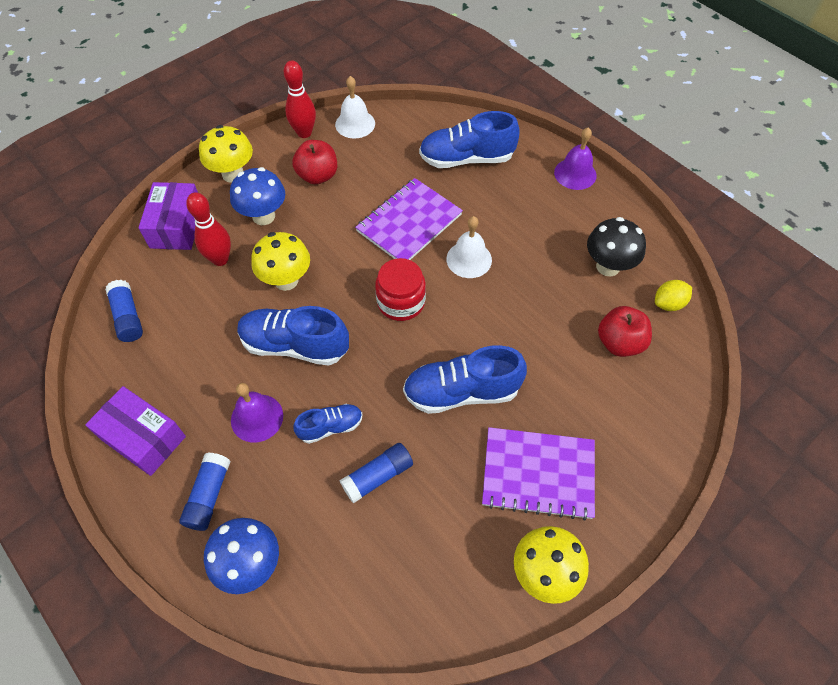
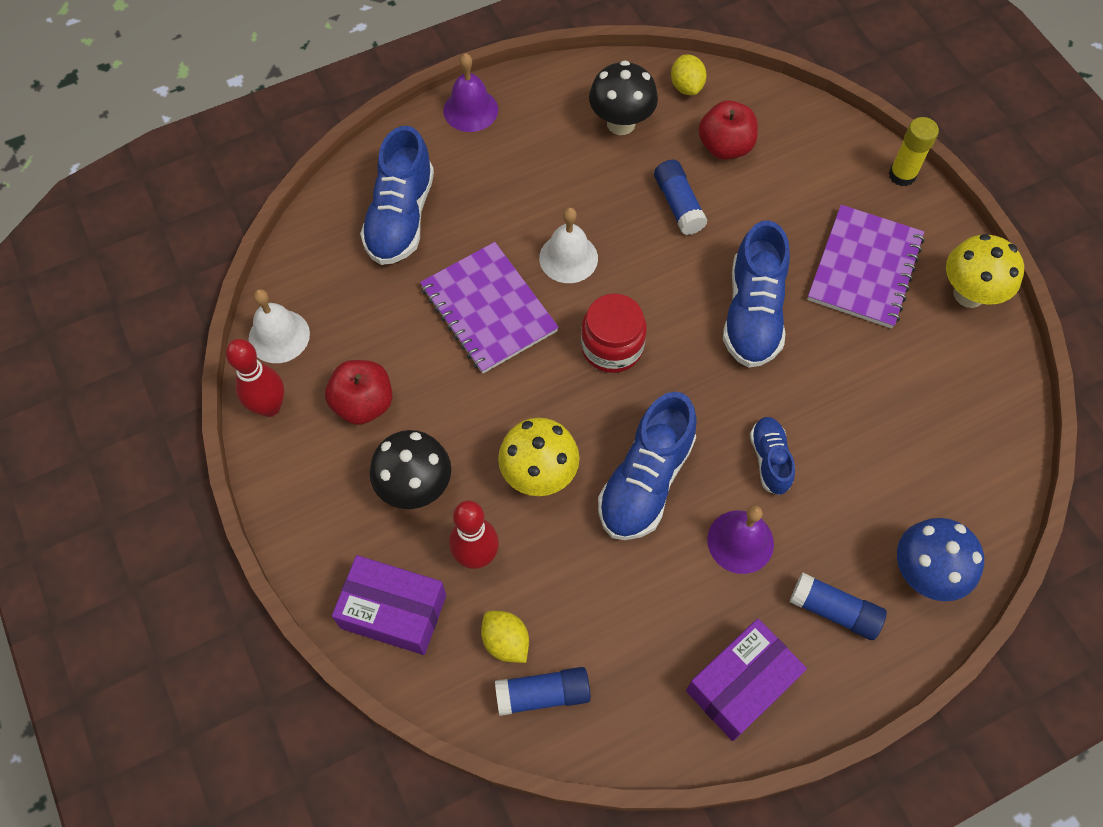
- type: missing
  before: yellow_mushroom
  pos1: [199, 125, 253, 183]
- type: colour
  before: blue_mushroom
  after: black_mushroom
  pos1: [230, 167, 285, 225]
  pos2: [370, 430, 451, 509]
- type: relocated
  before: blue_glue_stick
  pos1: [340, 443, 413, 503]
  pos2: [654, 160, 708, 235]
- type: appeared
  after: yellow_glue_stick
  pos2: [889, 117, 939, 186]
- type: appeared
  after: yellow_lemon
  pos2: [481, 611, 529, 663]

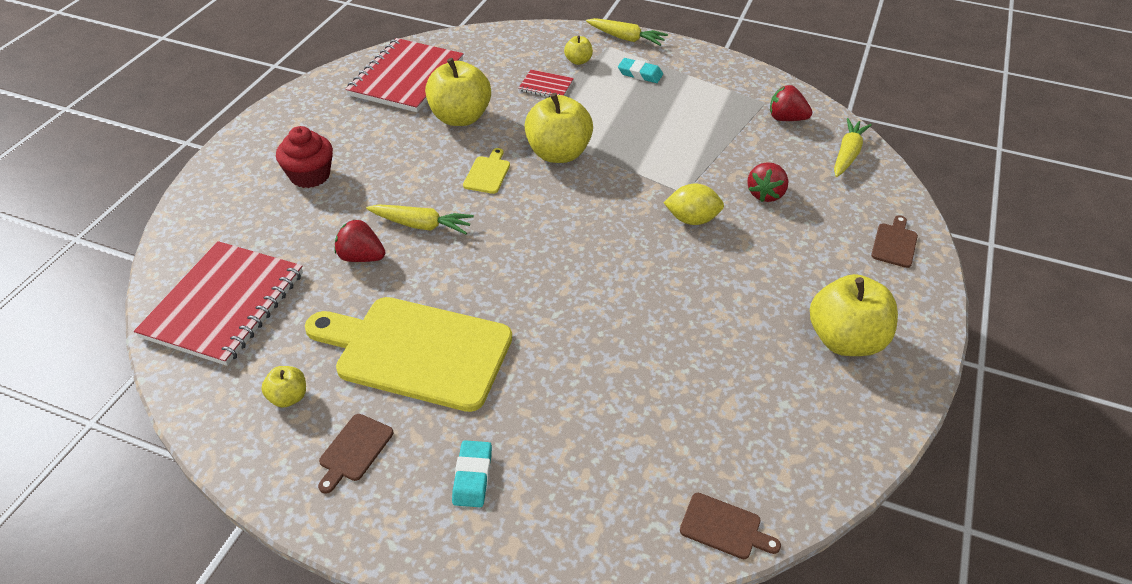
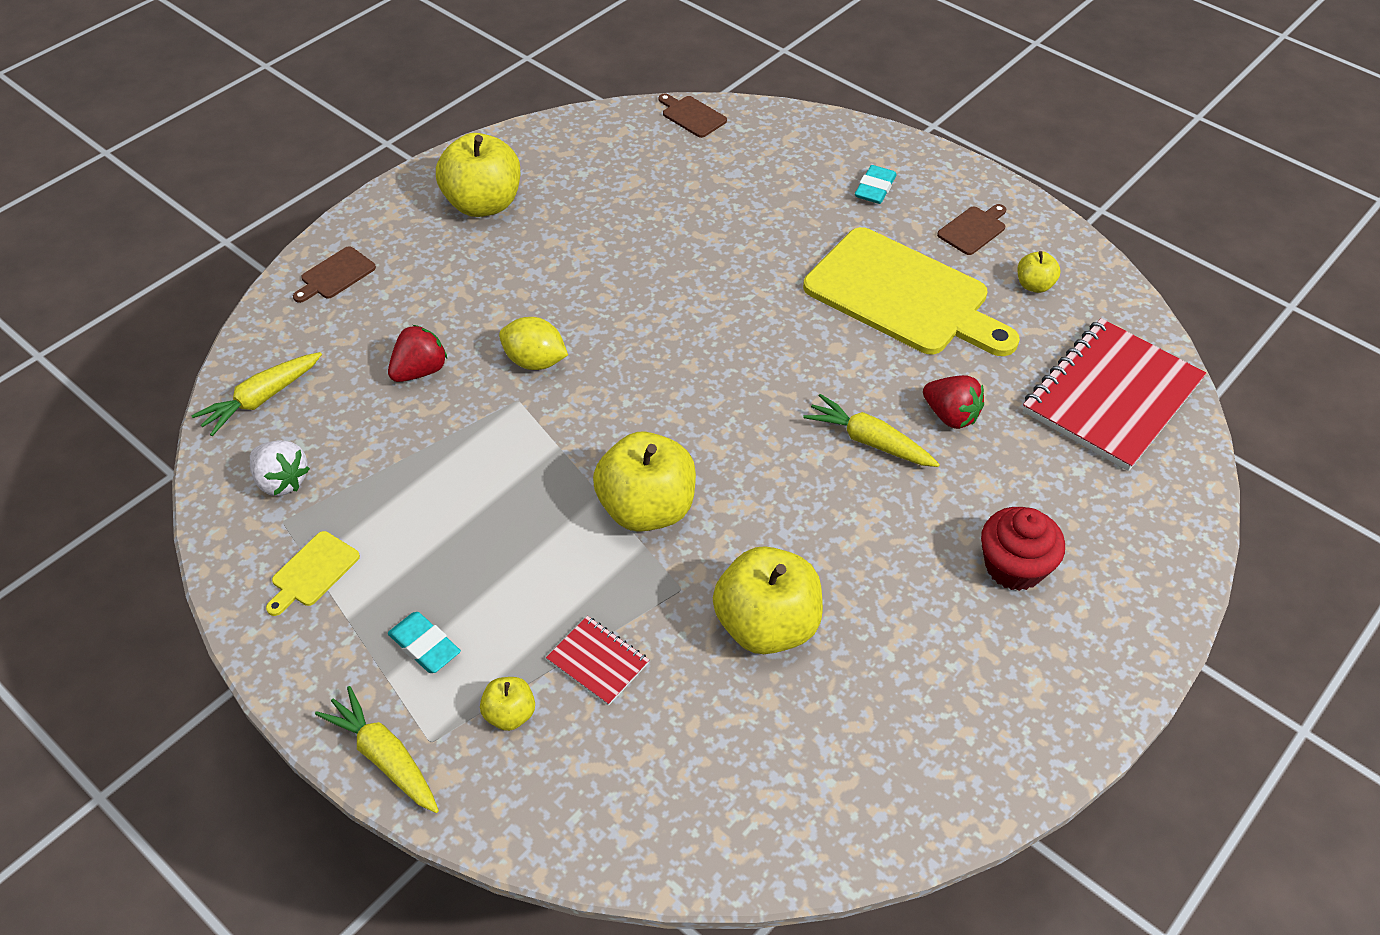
- type: missing
  before: red_notebook
  pos1: [345, 38, 463, 112]
- type: colour
  before: red_strawberry
  after: white_strawberry
  pos1: [770, 85, 812, 121]
  pos2: [250, 440, 310, 496]
- type: relocated
  before: yellow_cutting_board
  pos1: [463, 148, 510, 194]
  pos2: [266, 531, 360, 616]

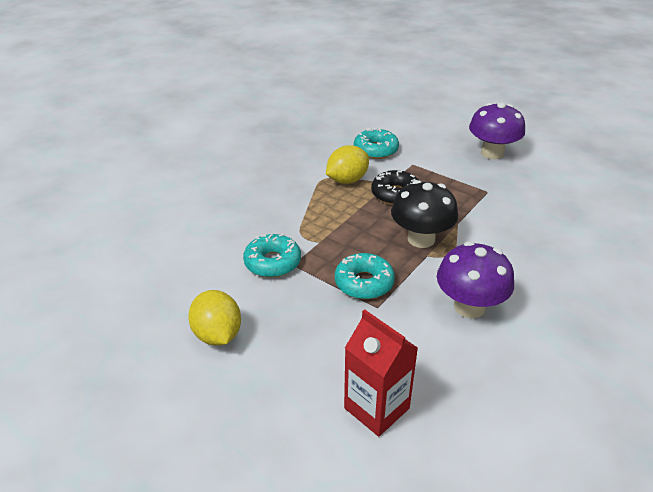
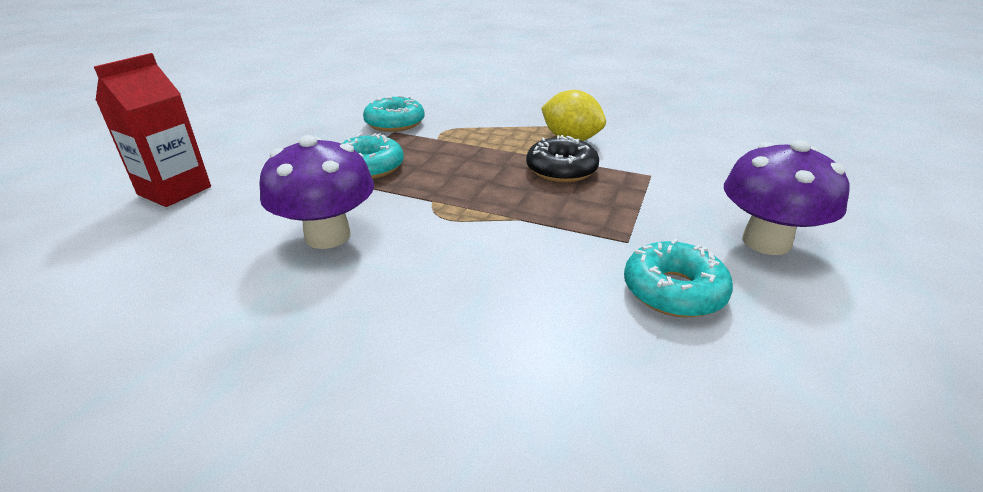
- type: relocated
  before: turquoise_donut
  pos1: [354, 128, 399, 159]
  pos2: [624, 238, 733, 318]
- type: missing
  before: black_mushroom
  pos1: [391, 180, 458, 248]
- type: missing
  before: yellow_lemon
  pos1: [188, 290, 241, 346]

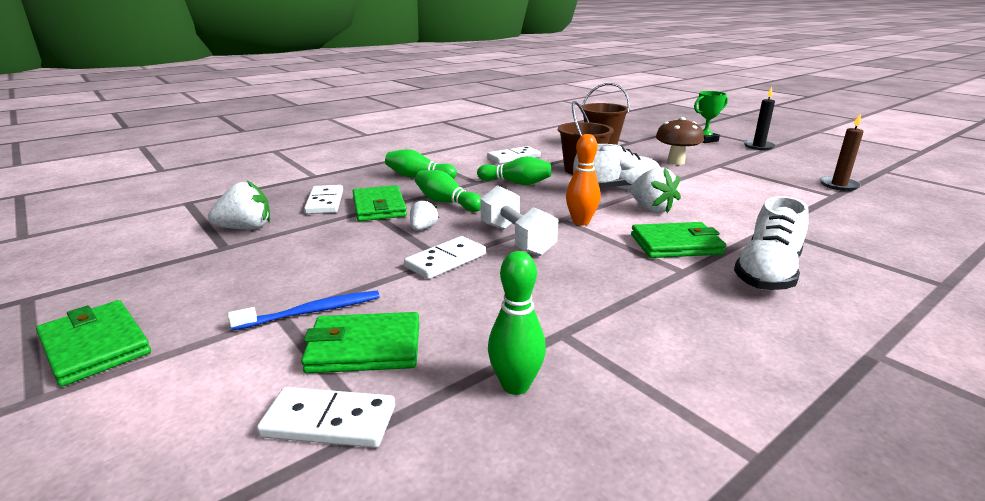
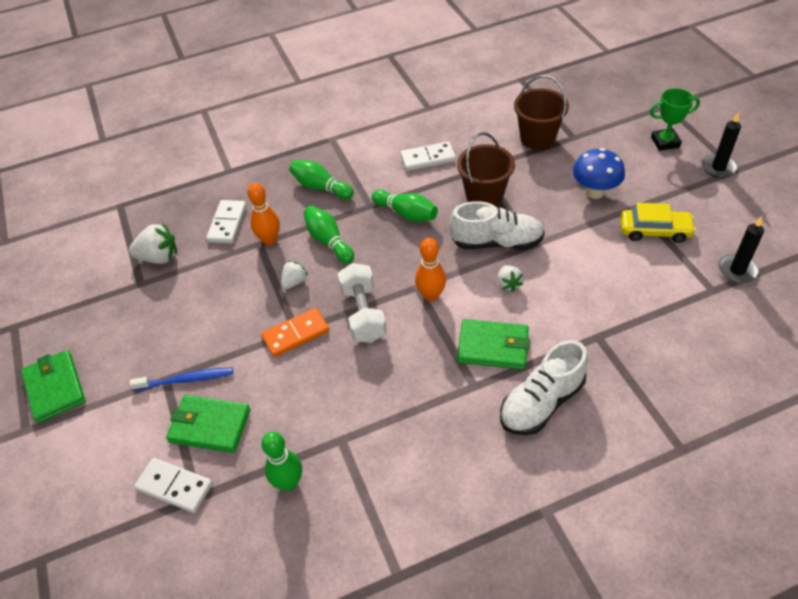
- type: colour
  before: brown_candle
  after: black_candle
  pos1: [820, 114, 863, 191]
  pos2: [718, 216, 764, 283]
- type: colour
  before: brown_mushroom
  after: blue_mushroom
  pos1: [656, 117, 704, 165]
  pos2: [573, 148, 625, 199]
- type: size
  before: white_strawberry
  pos1: [630, 168, 681, 213]
  pos2: [498, 265, 523, 292]
  scale: 0.6
- type: exchanged
  before: green_wallet
  after: orange_bowling_pin
  pos1: [353, 185, 407, 221]
  pos2: [247, 183, 280, 245]
- type: colour
  before: white_domino
  after: orange_domino
  pos1: [404, 236, 486, 279]
  pos2: [261, 308, 329, 357]
- type: appeared
  after: yellow_car
  pos2: [620, 203, 696, 243]

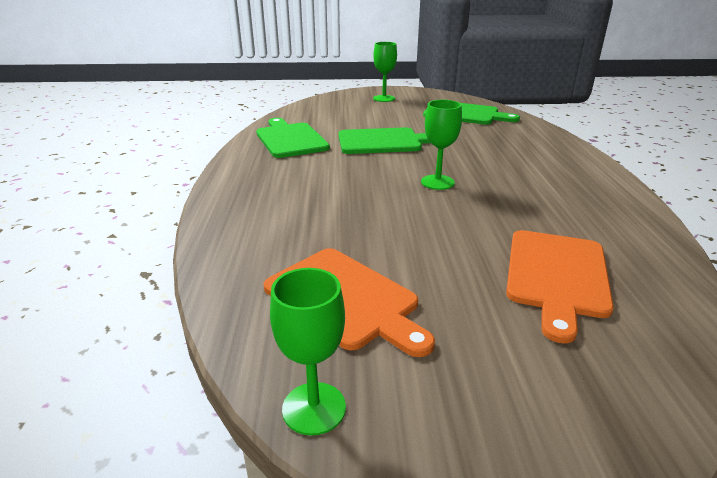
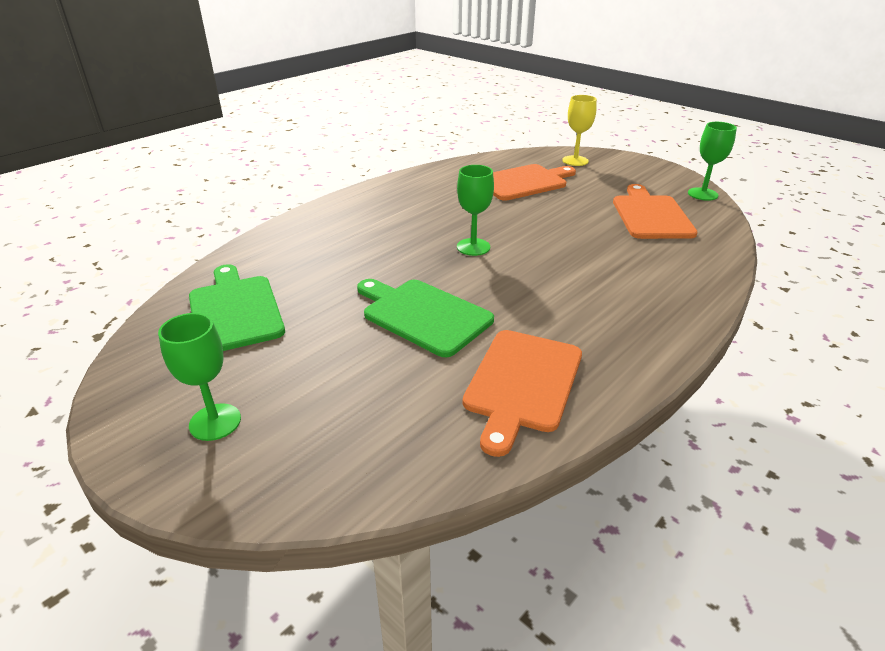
- type: colour
  before: green_cutting_board
  after: orange_cutting_board
  pos1: [256, 118, 330, 158]
  pos2: [463, 330, 582, 457]
- type: appeared
  after: yellow_goblet
  pos2: [562, 95, 597, 166]

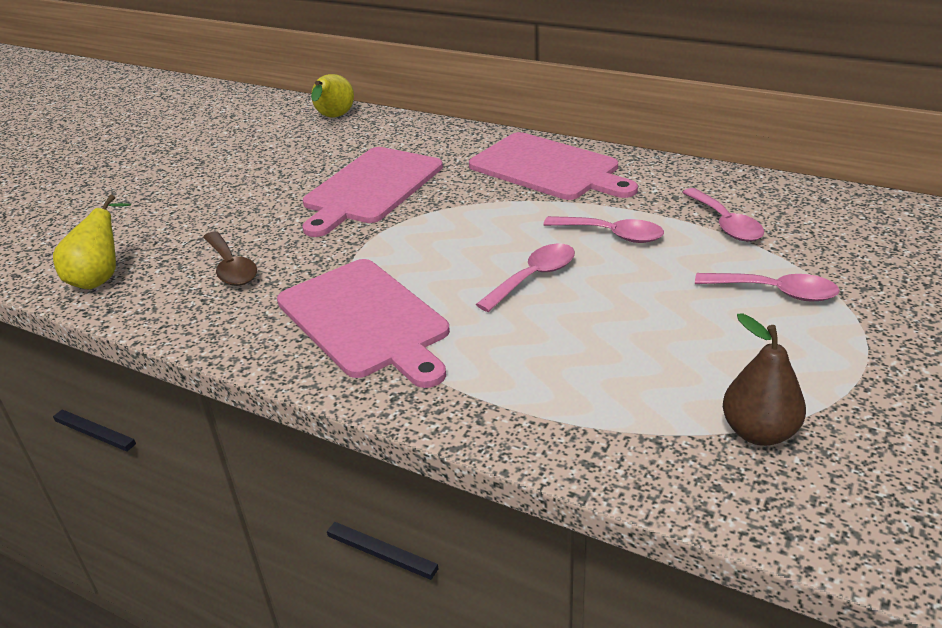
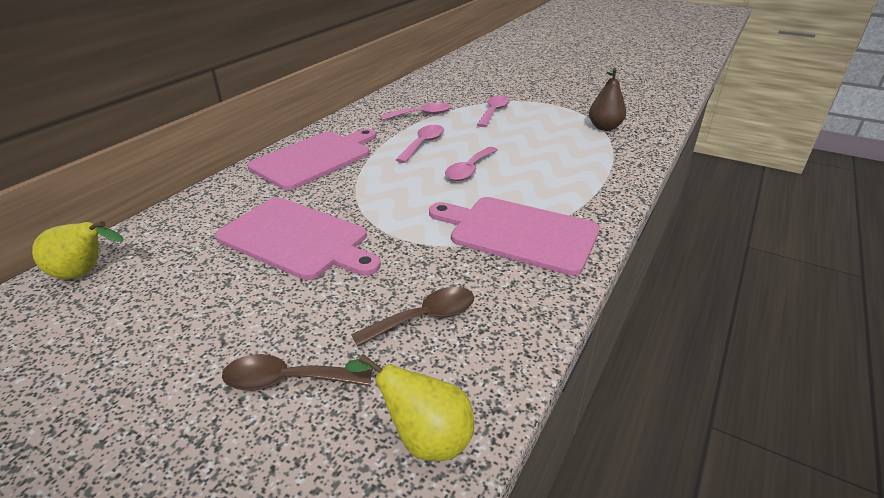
- type: spun
  before: pink_spoon
  pos1: [476, 243, 575, 312]
  pos2: [445, 147, 498, 181]
  turn: -105
- type: spun
  before: pink_cutting_board
  pos1: [277, 259, 450, 388]
  pos2: [429, 197, 600, 276]
  turn: -120
- type: appeared
  after: brown_spoon
  pos2: [222, 354, 372, 391]

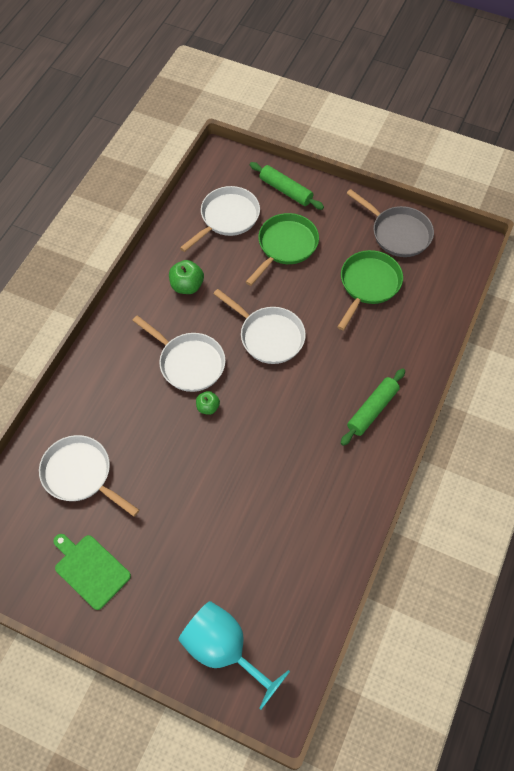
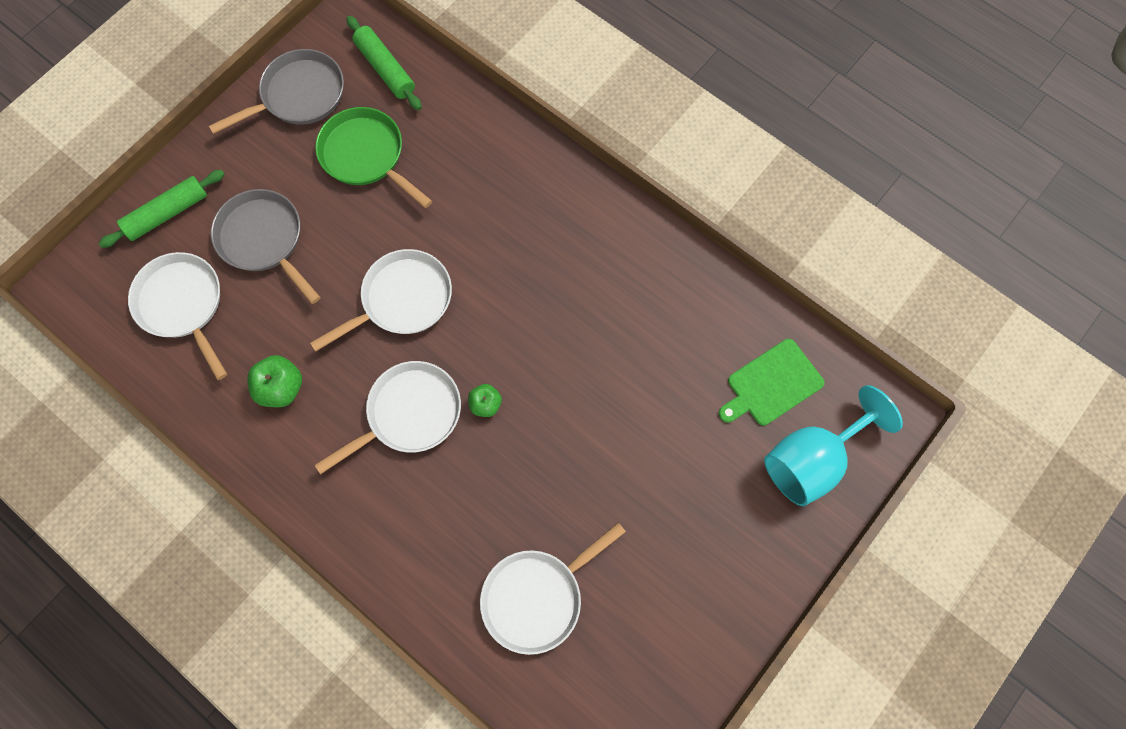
- type: colour
  before: green_pan
  after: grey_pan
  pos1: [246, 213, 319, 286]
  pos2: [211, 189, 321, 304]
- type: relocated
  before: green_rolling_pin
  pos1: [340, 368, 405, 446]
  pos2: [346, 16, 422, 110]
- type: relocated
  before: green_cutting_board
  pos1: [53, 534, 131, 610]
  pos2: [719, 339, 825, 426]

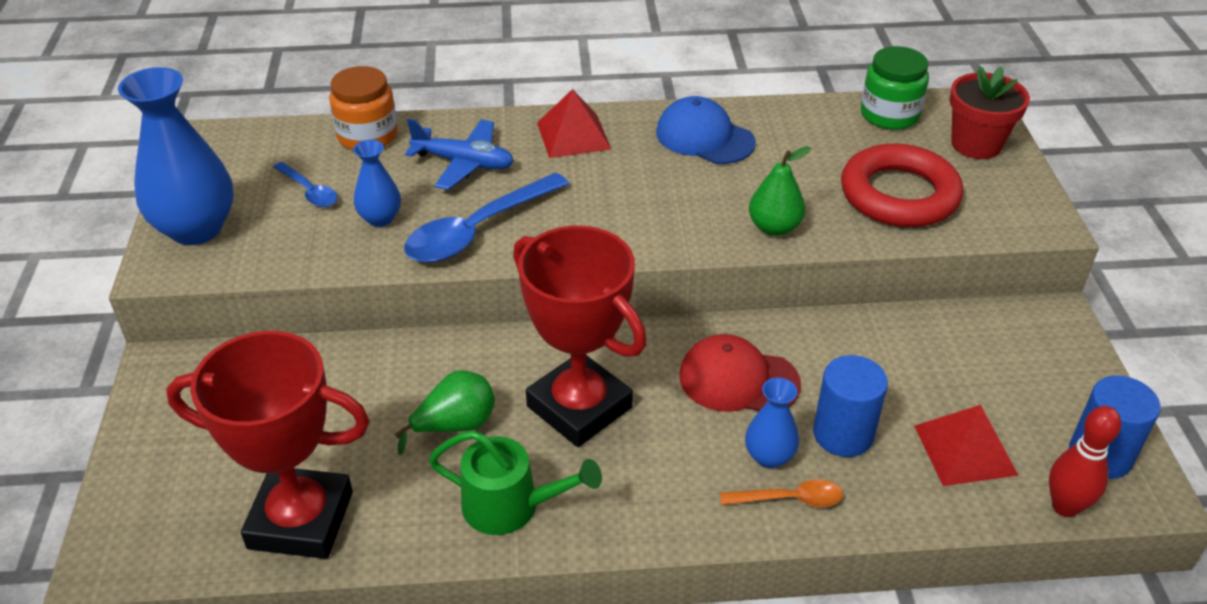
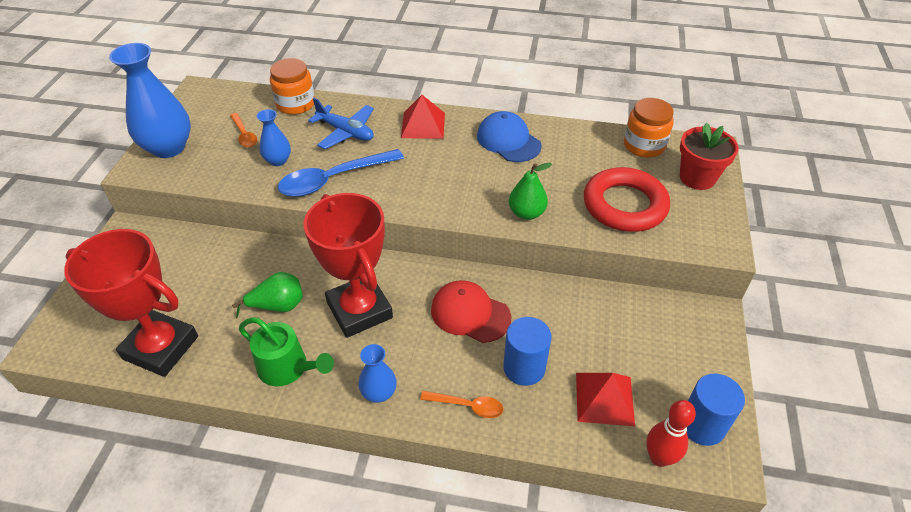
- type: colour
  before: green_jar
  after: orange_jar
  pos1: [861, 46, 929, 130]
  pos2: [624, 98, 674, 158]
- type: colour
  before: blue_spoon
  after: orange_spoon
  pos1: [273, 162, 337, 207]
  pos2: [230, 113, 257, 147]
- type: relocated
  before: blue_vase
  pos1: [745, 378, 799, 468]
  pos2: [358, 344, 397, 403]

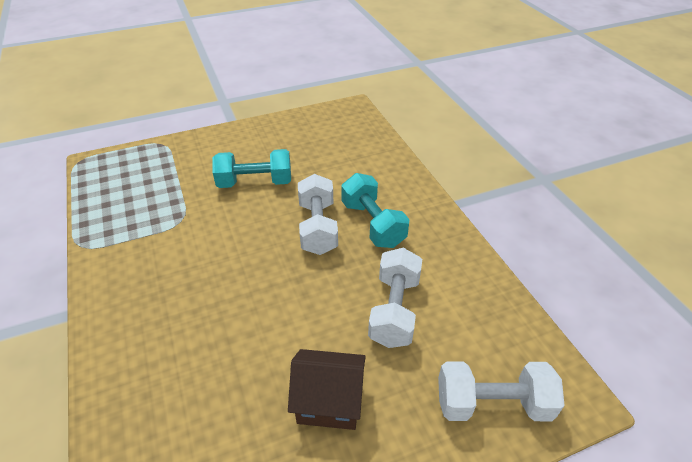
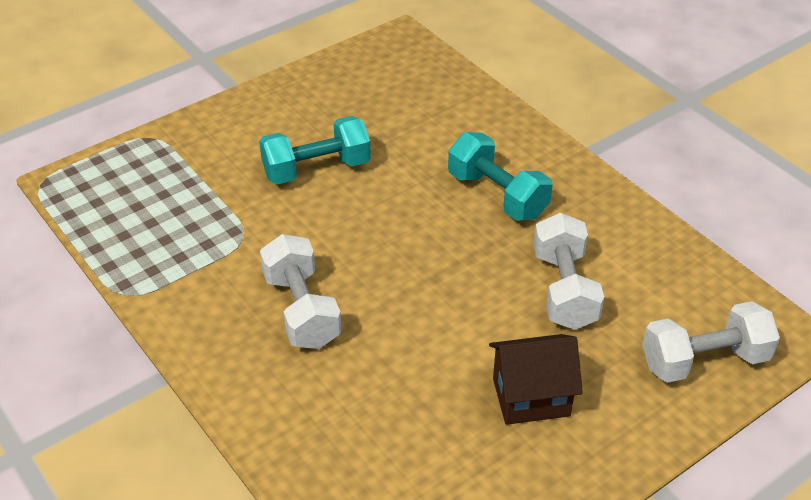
- type: relocated
  before: white_dumbbell
  pos1: [298, 174, 338, 255]
  pos2: [260, 234, 342, 349]

